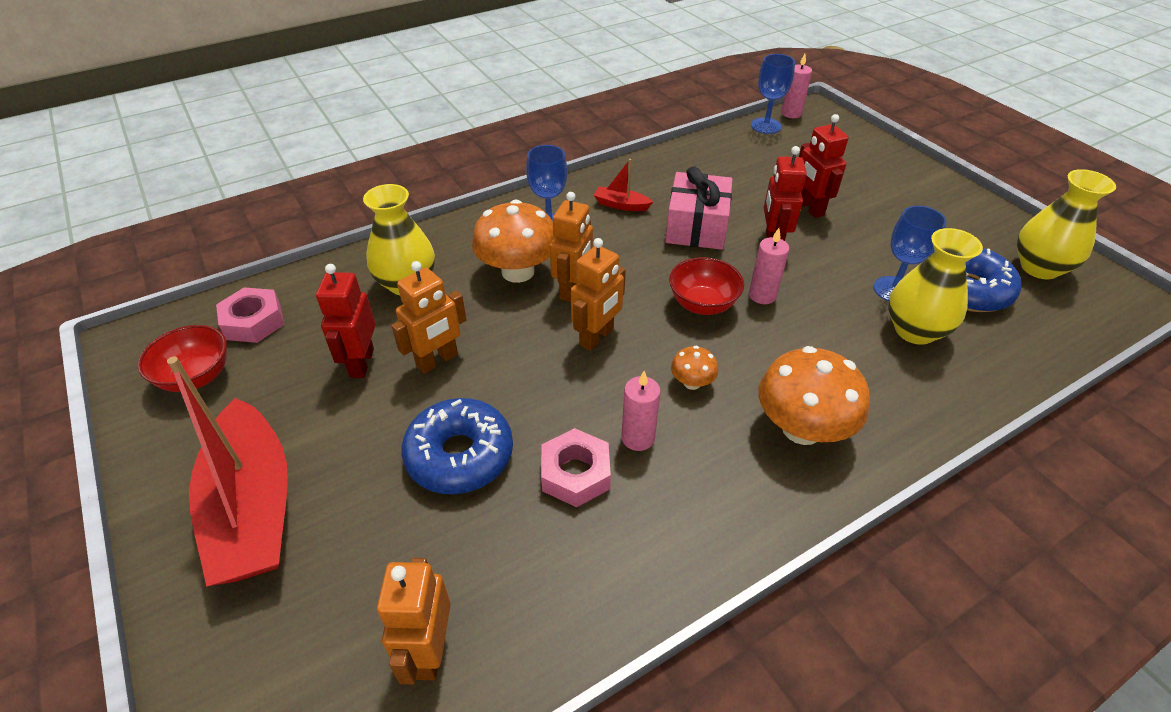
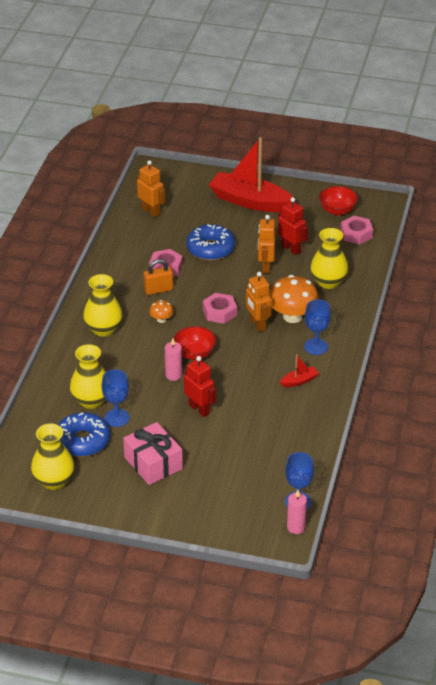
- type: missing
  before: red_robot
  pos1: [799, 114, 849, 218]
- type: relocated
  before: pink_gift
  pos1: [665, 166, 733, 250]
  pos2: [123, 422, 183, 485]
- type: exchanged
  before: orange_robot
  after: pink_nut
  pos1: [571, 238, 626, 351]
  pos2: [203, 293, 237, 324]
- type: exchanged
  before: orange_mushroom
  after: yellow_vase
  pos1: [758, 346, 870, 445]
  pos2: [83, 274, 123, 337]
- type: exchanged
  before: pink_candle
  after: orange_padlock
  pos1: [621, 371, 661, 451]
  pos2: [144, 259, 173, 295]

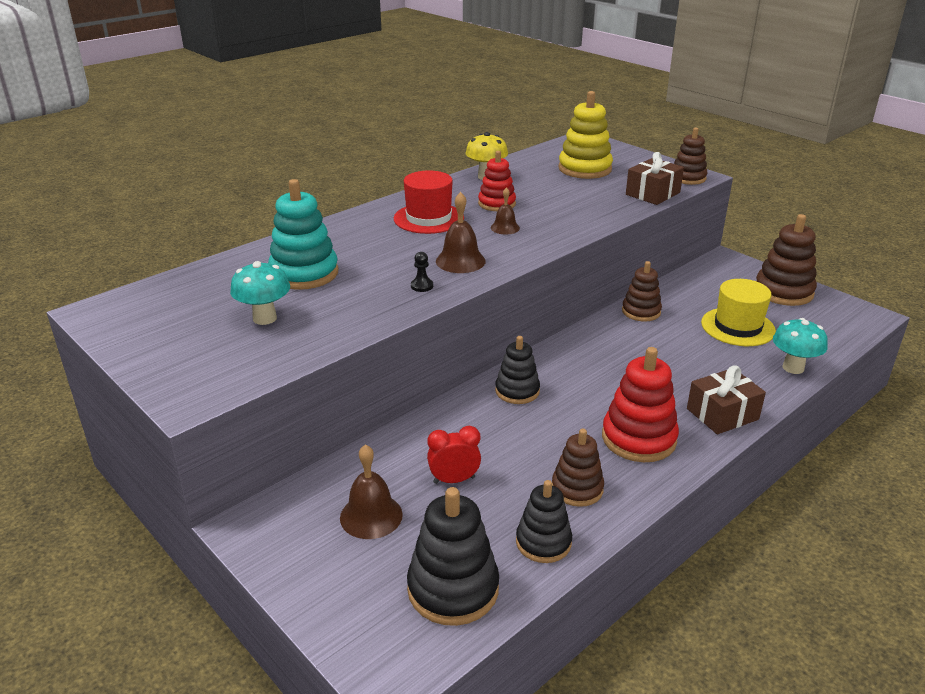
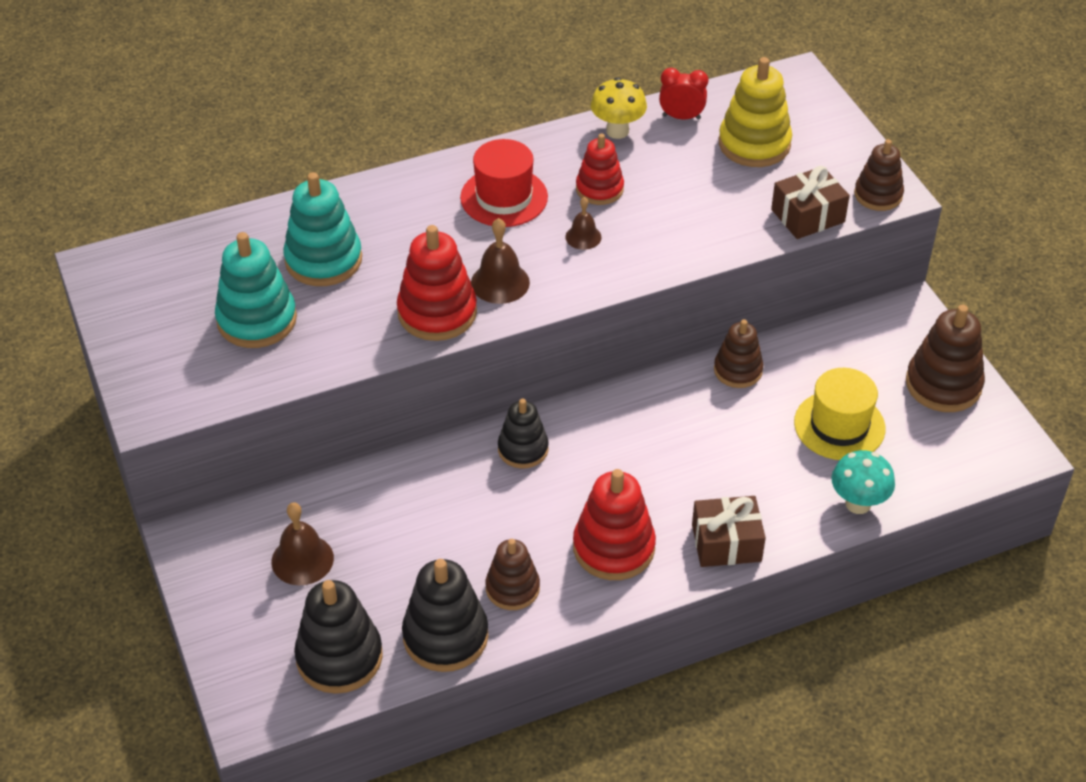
- type: exchanged
  before: black_pawn
  after: red_stacking_toy
  pos1: [411, 252, 433, 292]
  pos2: [397, 225, 477, 341]
- type: exchanged
  before: turquoise_mushroom
  after: turquoise_stacking_toy
  pos1: [230, 261, 290, 325]
  pos2: [215, 232, 297, 348]
- type: relocated
  before: red_clock
  pos1: [427, 426, 481, 484]
  pos2: [659, 68, 708, 120]
- type: size
  before: black_stacking_toy
  pos1: [516, 480, 572, 563]
  pos2: [402, 559, 488, 672]
  scale: 1.54

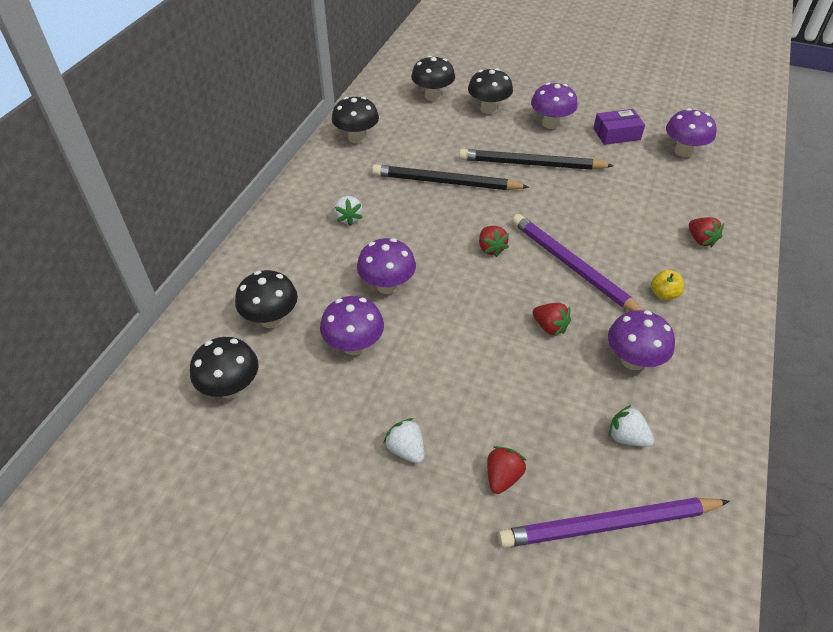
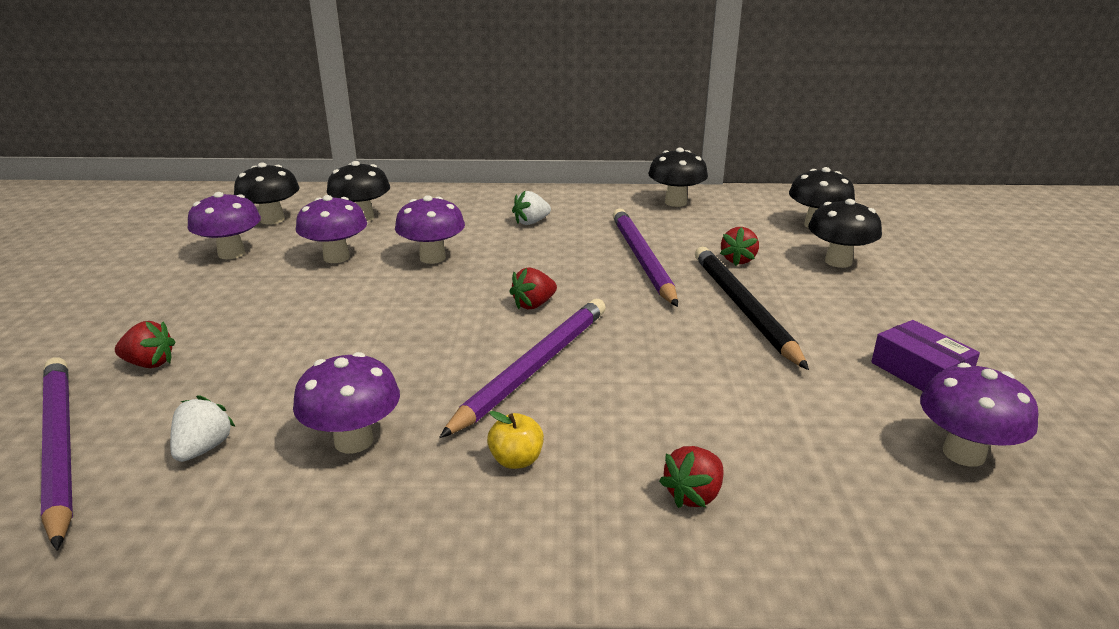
- type: relocated
  before: purple_mushroom
  pos1: [531, 82, 578, 129]
  pos2: [187, 192, 261, 259]
- type: colour
  before: black_pencil
  after: purple_pencil
  pos1: [372, 164, 529, 190]
  pos2: [612, 208, 678, 307]
- type: relocated
  before: red_strawberry
  pos1: [533, 303, 571, 336]
  pos2: [720, 227, 759, 266]
- type: missing
  before: white_strawberry
  pos1: [384, 418, 424, 463]

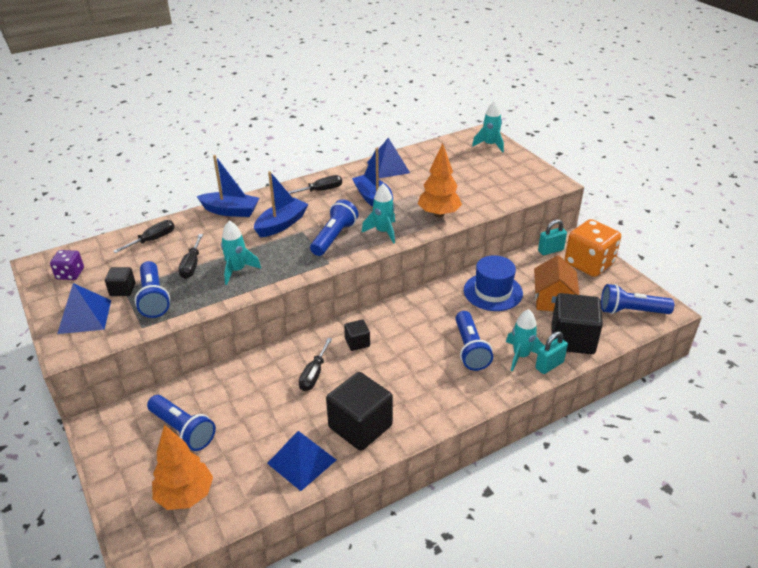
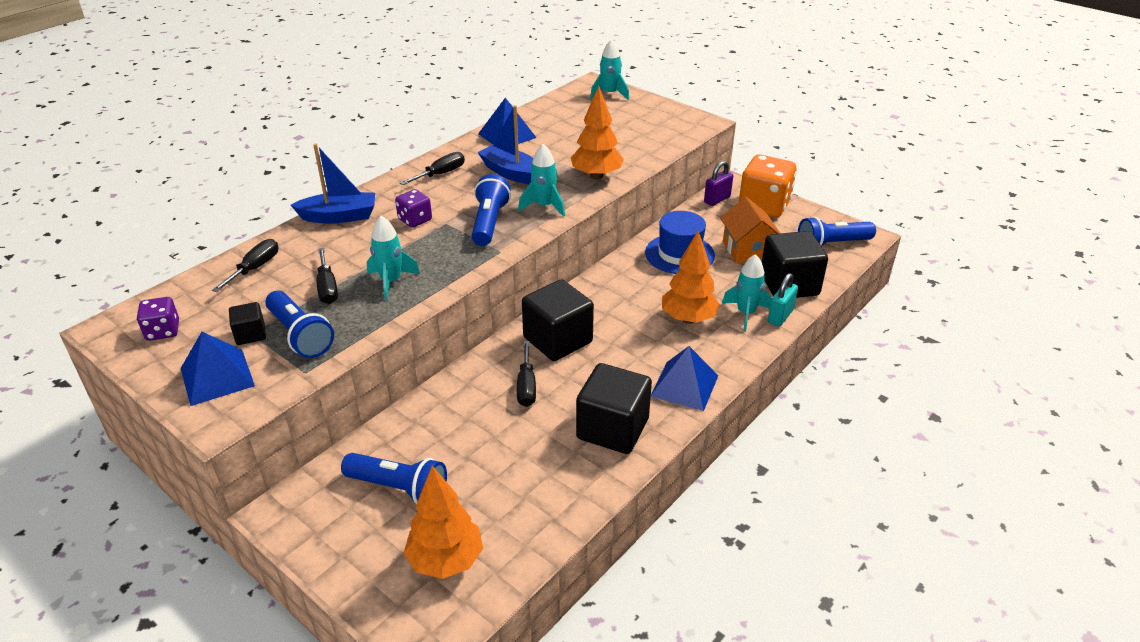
- type: exchanged
  before: blue_boat
  after: purple_dice
  pos1: [254, 171, 308, 237]
  pos2: [395, 189, 432, 228]
- type: colour
  before: turquoise_padlock
  after: purple_padlock
  pos1: [538, 220, 567, 255]
  pos2: [704, 161, 733, 206]
- type: exchanged
  before: blue_flashlight
  after: orange_tree
  pos1: [455, 311, 493, 371]
  pos2: [662, 231, 720, 324]
- type: size
  before: black_cube
  pos1: [344, 320, 370, 351]
  pos2: [522, 279, 594, 361]
  scale: 2.03
- type: relocated
  before: blue_pyramid
  pos1: [267, 431, 336, 491]
  pos2: [651, 346, 718, 411]

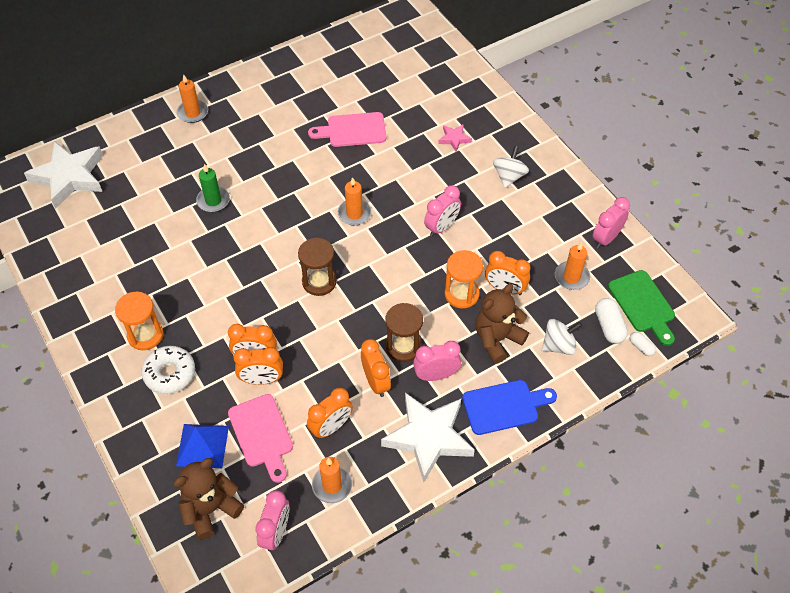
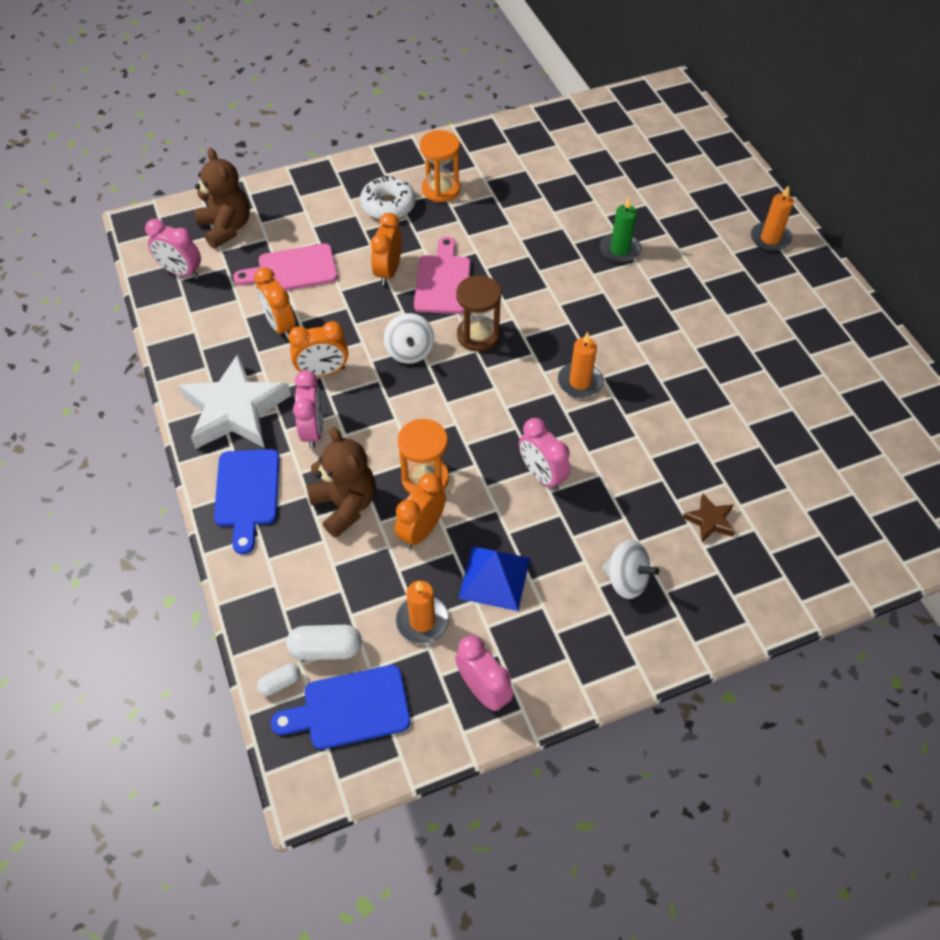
- type: relocated
  before: pink_cutting_board
  pos1: [308, 112, 386, 147]
  pos2: [414, 236, 471, 314]
- type: colour
  before: pink_star
  after: brown_star
  pos1: [438, 124, 472, 152]
  pos2: [683, 494, 735, 542]
- type: missing
  before: white_star
  pos1: [24, 141, 103, 209]
- type: colour
  before: green_cutting_board
  after: blue_cutting_board
  pos1: [608, 270, 675, 346]
  pos2: [271, 665, 411, 750]
- type: missing
  before: brown_hourglass
  pos1: [386, 303, 423, 362]
- type: relocated
  before: white_spinning_top
  pos1: [542, 319, 582, 355]
  pos2: [384, 313, 434, 364]
- type: missing
  before: orange_clock
  pos1: [233, 347, 283, 385]
- type: relocated
  before: blue_pyramid
  pos1: [176, 424, 229, 468]
  pos2: [458, 546, 530, 611]
- type: missing
  before: orange_candle
  pos1: [312, 457, 352, 503]

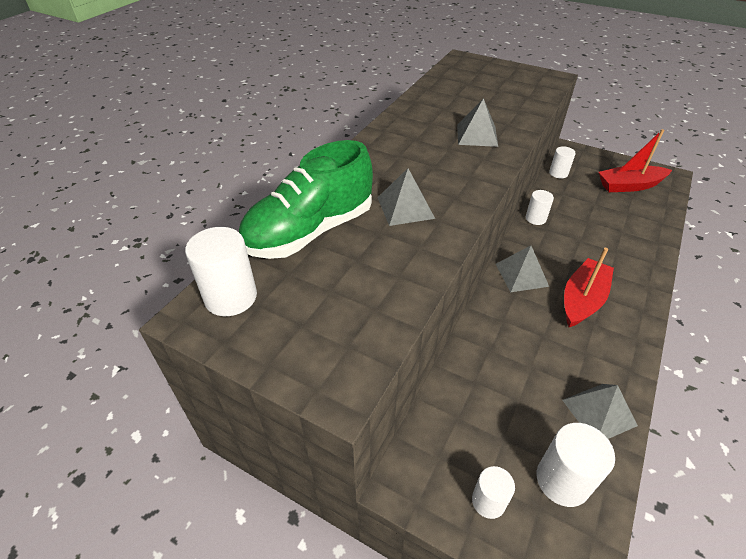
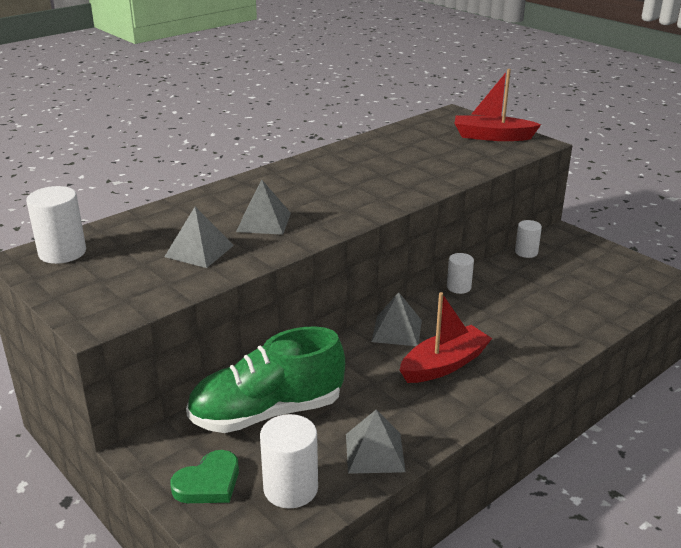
- type: relocated
  before: grey_pyramid
  pos1: [457, 98, 498, 147]
  pos2: [164, 207, 234, 268]
- type: relocated
  before: red_boat
  pos1: [599, 129, 672, 192]
  pos2: [455, 69, 541, 141]
- type: relocated
  before: green_shoe
  pos1: [239, 140, 373, 259]
  pos2: [186, 326, 345, 433]
- type: exchanged
  before: white_cylinder
  after: green_heart
  pos1: [472, 466, 515, 519]
  pos2: [171, 450, 239, 503]

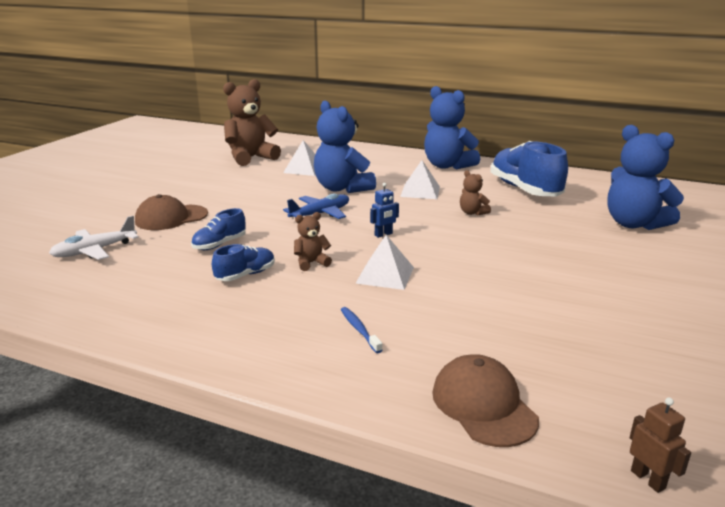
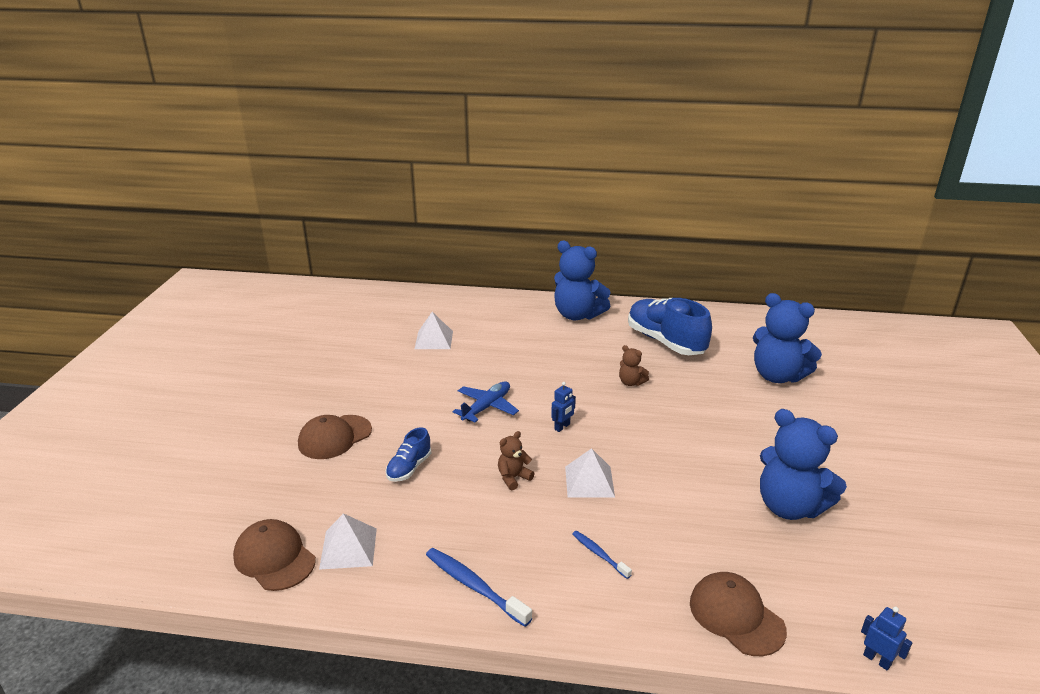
- type: missing
  before: brown_teddy_bear
  pos1: [223, 79, 281, 166]
- type: relocated
  before: blue_teddy_bear
  pos1: [314, 100, 376, 193]
  pos2: [760, 409, 847, 520]
- type: relocated
  before: white_pyramid
  pos1: [400, 160, 440, 199]
  pos2: [319, 513, 377, 570]
- type: missing
  before: white_plane
  pos1: [49, 216, 138, 260]
- type: missing
  before: blue_shoe
  pos1: [212, 244, 275, 281]
- type: colour
  before: brown_robot
  after: blue_robot
  pos1: [630, 397, 691, 493]
  pos2: [861, 606, 913, 670]
- type: appeared
  after: brown_cap
  pos2: [233, 519, 316, 591]
- type: appeared
  after: blue_toothbrush
  pos2: [426, 548, 532, 627]

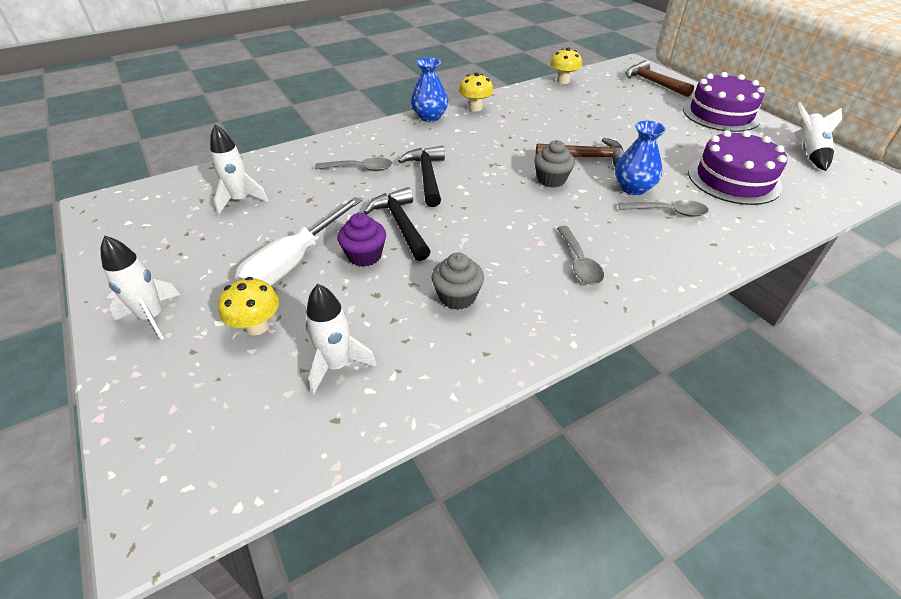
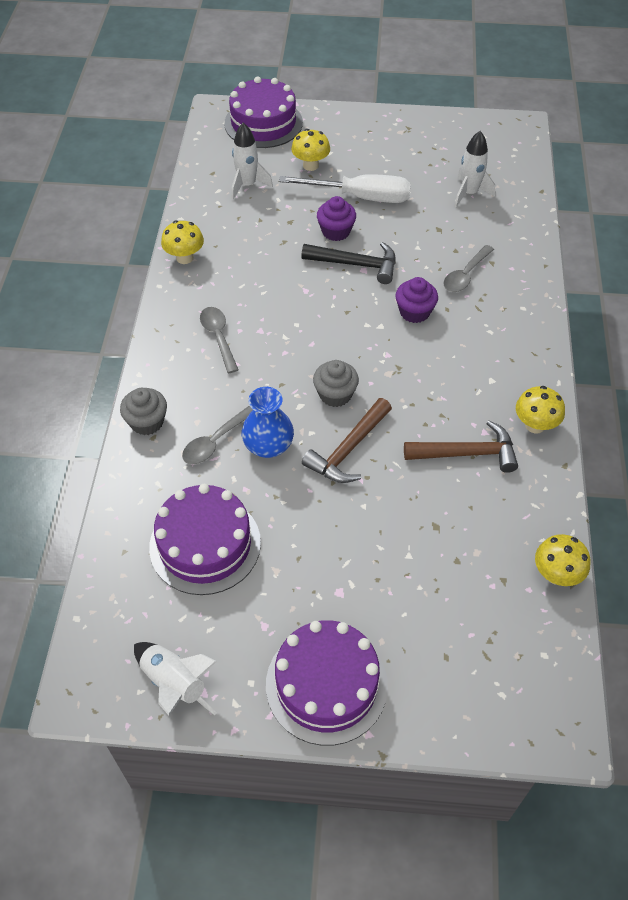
- type: missing
  before: blue_vase
  pos1: [411, 58, 448, 122]
- type: relocated
  before: brown_hammer
  pos1: [626, 60, 694, 97]
  pos2: [404, 421, 518, 473]
- type: exchanged
  before: black_hammer
  after: purple_cupcake
  pos1: [398, 146, 445, 207]
  pos2: [395, 277, 438, 323]
- type: spun
  before: white_screwdriver
  pos1: [235, 197, 362, 286]
  pos2: [279, 174, 411, 203]
  turn: 120
- type: spun
  before: grey_spoon
  pos1: [557, 226, 604, 284]
  pos2: [200, 307, 238, 373]
  turn: 45
- type: missing
  before: white_rocket
  pos1: [100, 236, 180, 340]
- type: relocated
  before: grey_cupcake
  pos1: [432, 253, 484, 310]
  pos2: [120, 388, 167, 435]
- type: appeared
  after: purple_cake
  pos2: [224, 77, 303, 148]
- type: appeared
  after: yellow_mushroom
  pos2: [161, 220, 204, 264]

